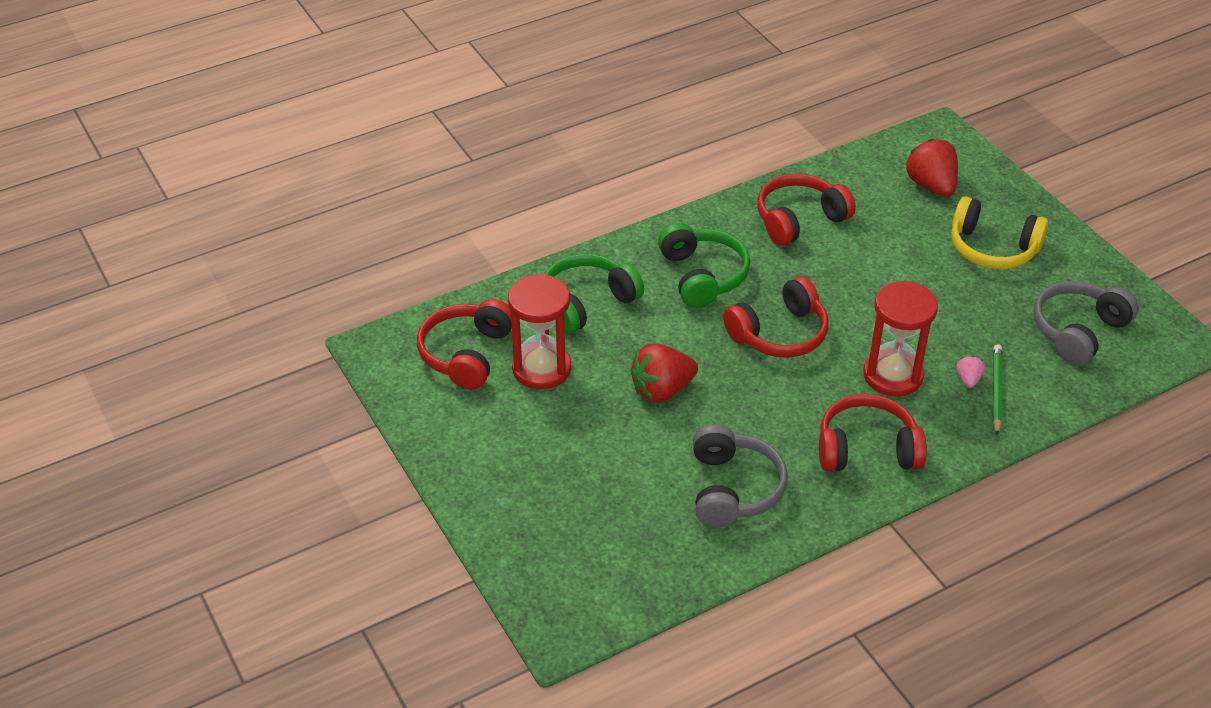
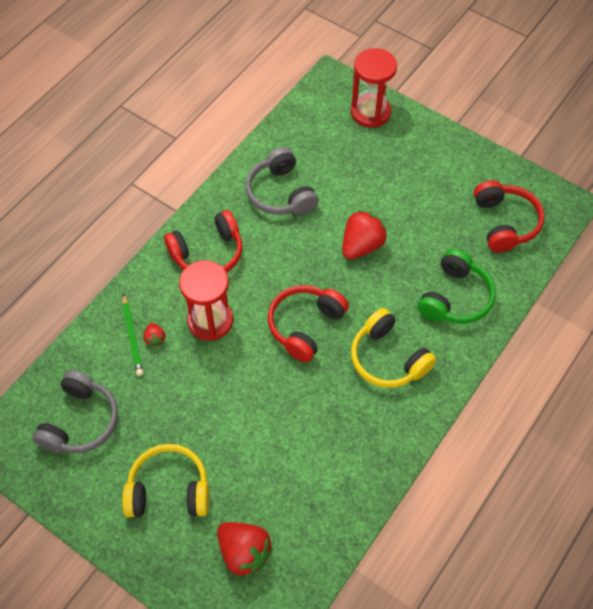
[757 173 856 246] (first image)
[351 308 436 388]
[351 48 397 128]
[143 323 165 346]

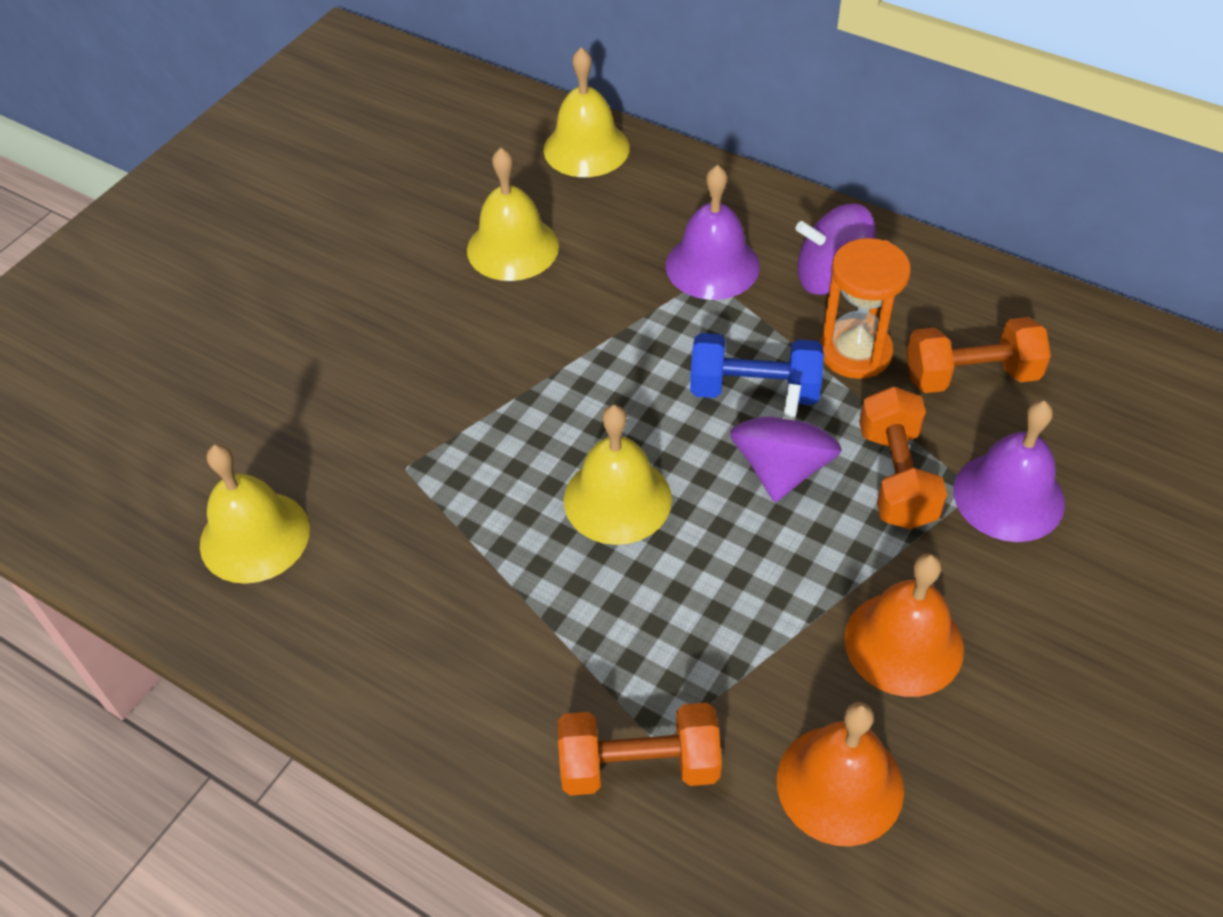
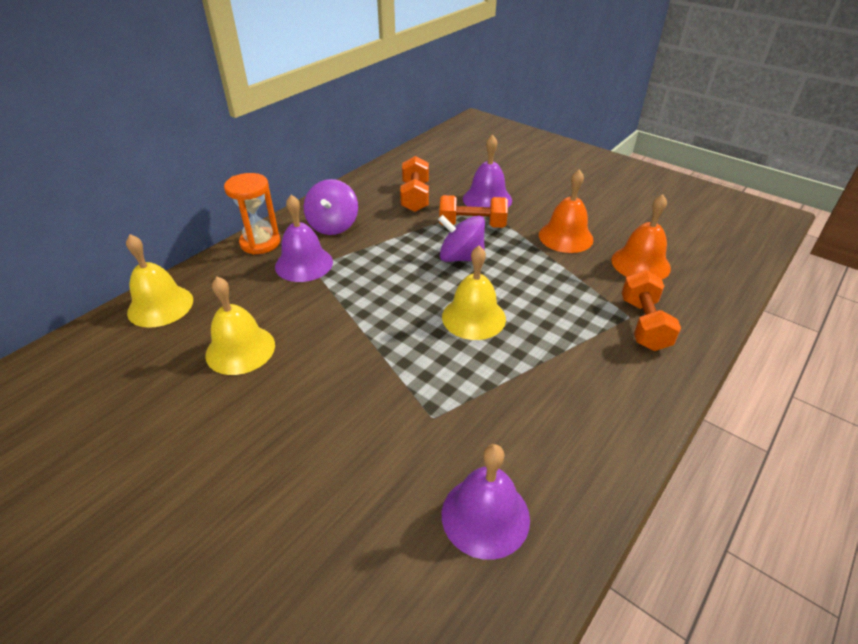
[224 173 280 255]
[690 333 824 405] (first image)
[442 444 530 560]

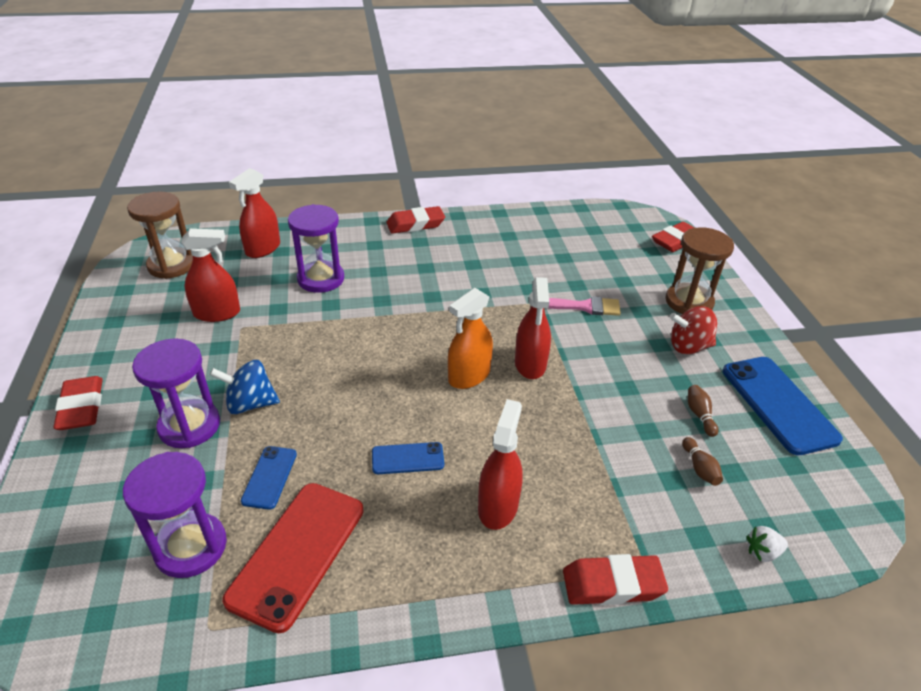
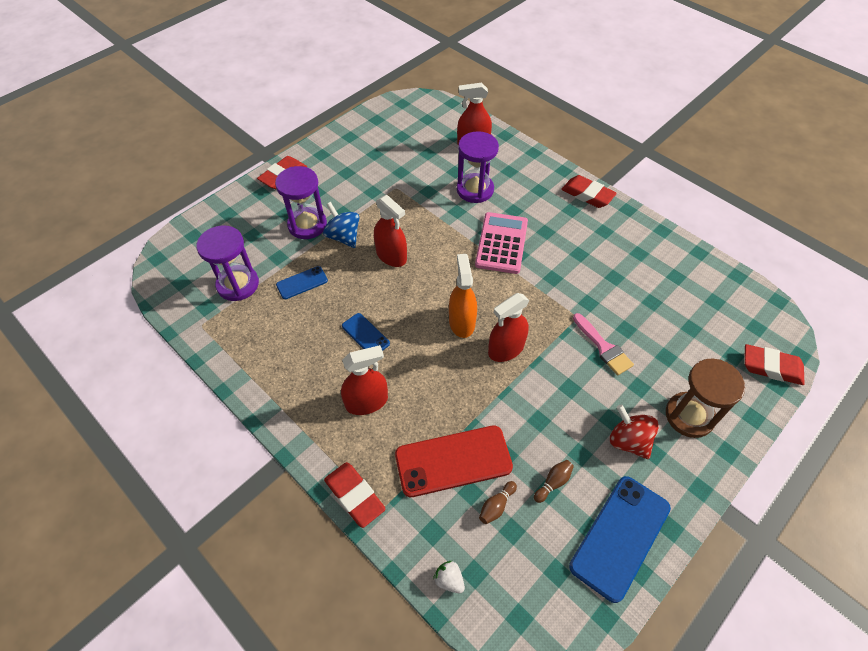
[127 192 193 279] (first image)
[374 195 407 267]
[449 254 477 338]
[395 426 513 497]
[475 212 528 274]

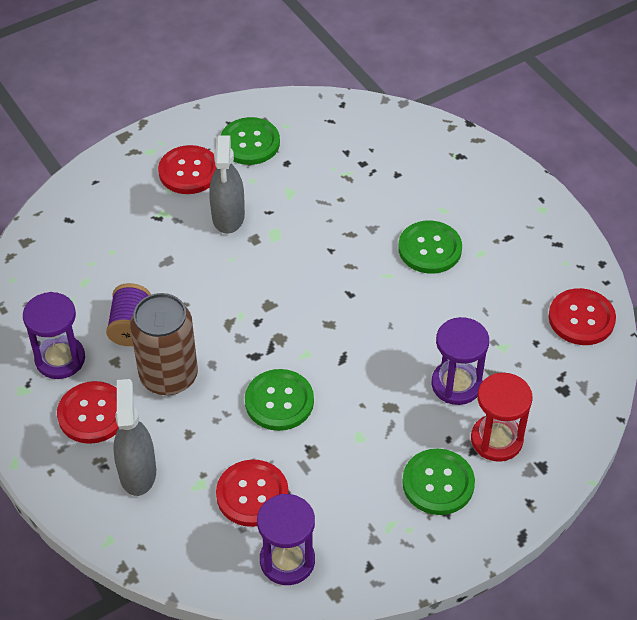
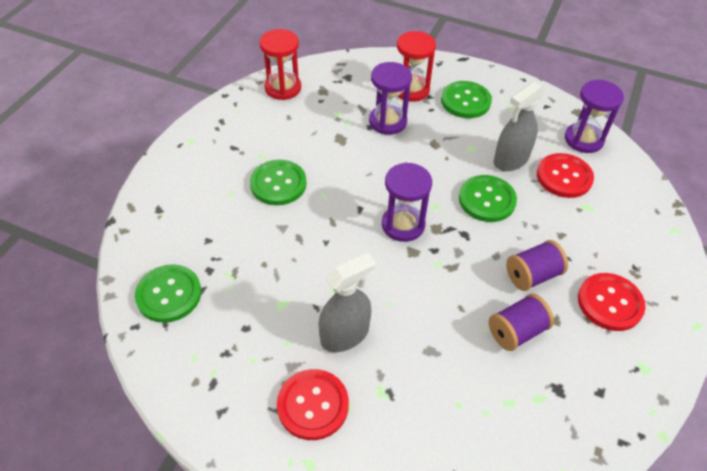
[135 264 201 323]
[259 29 301 100]
[382 163 432 242]
[506 240 568 291]
[494 82 545 171]

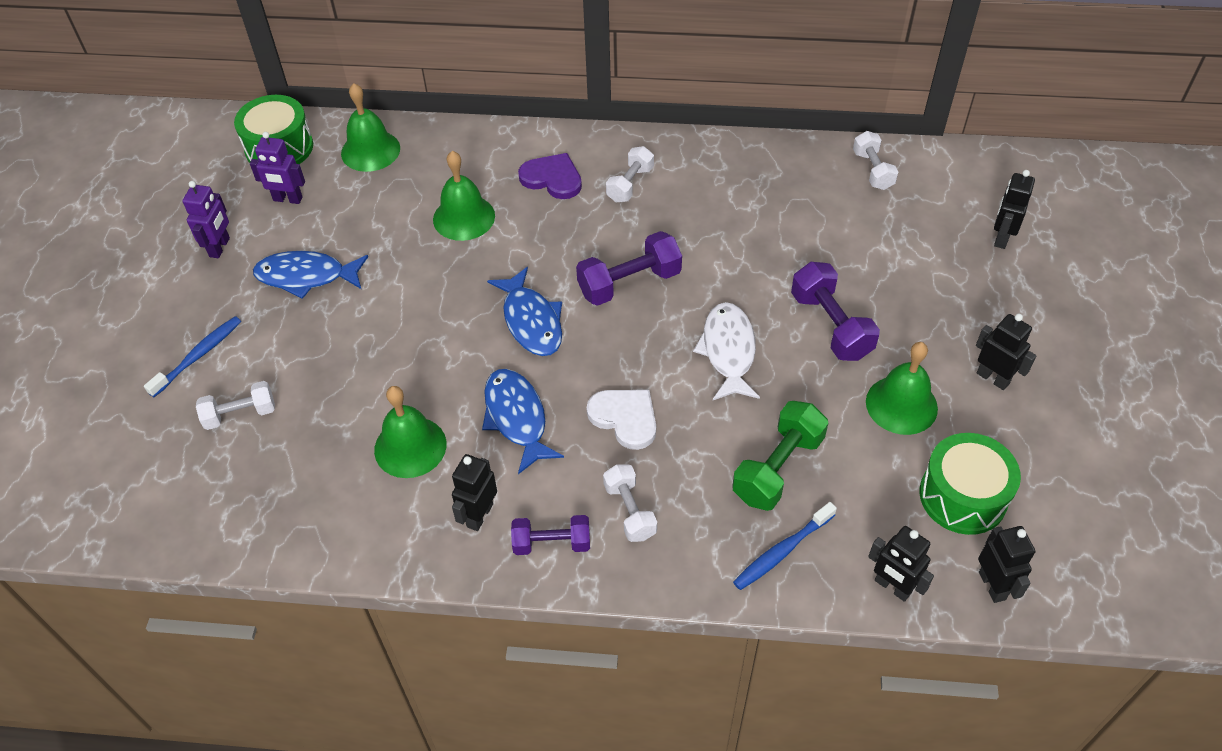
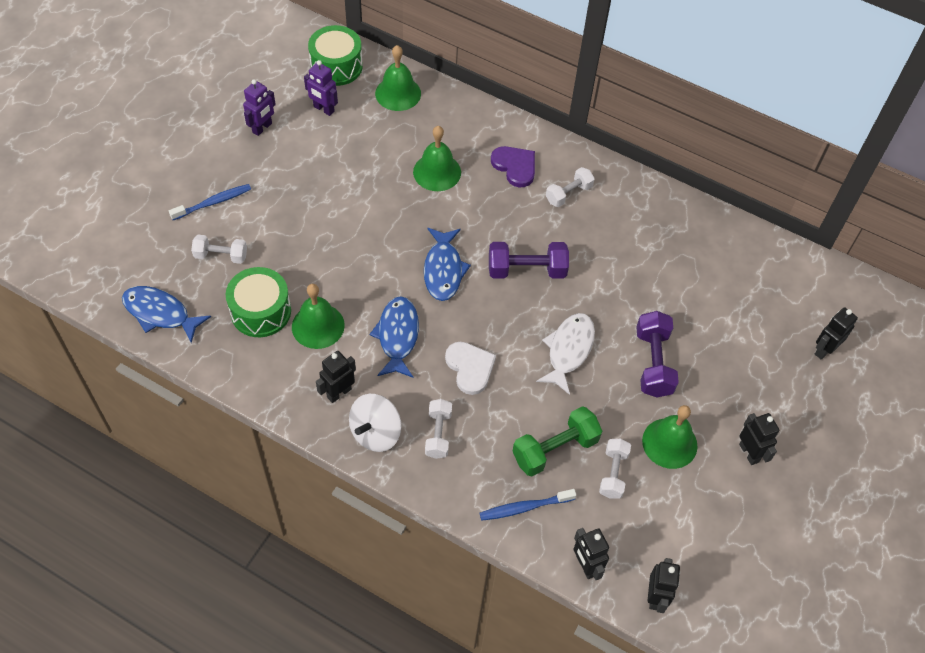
[599 439 631 498]
[122 286 211 343]
[226 267 291 337]
[349 394 402 452]

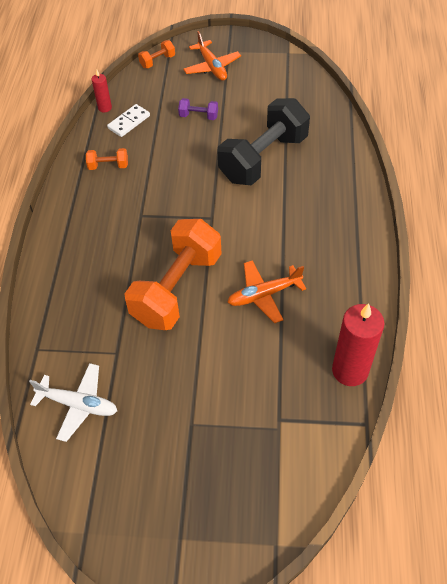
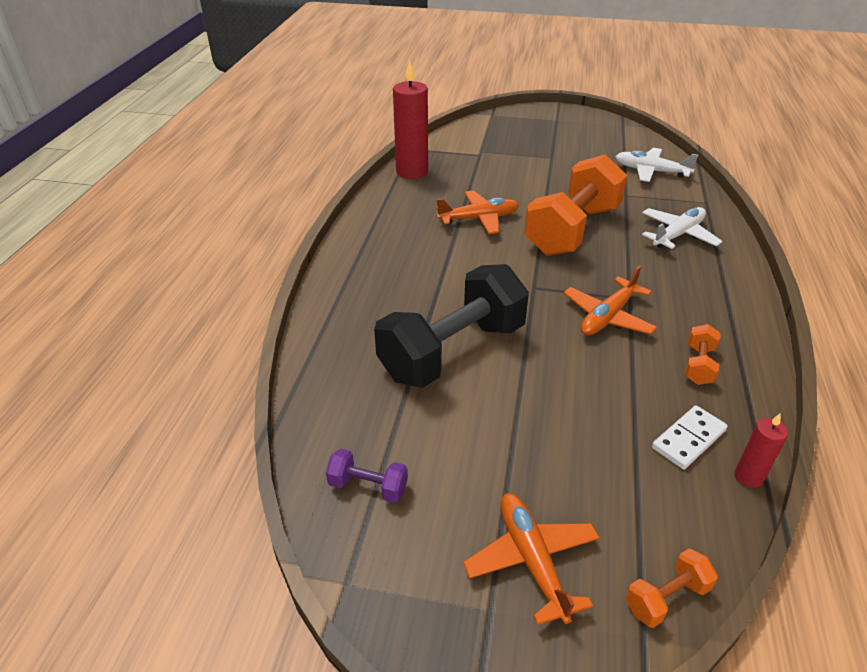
[326 449 408 503]
[685 324 721 385]
[642 207 722 249]
[564 266 657 335]

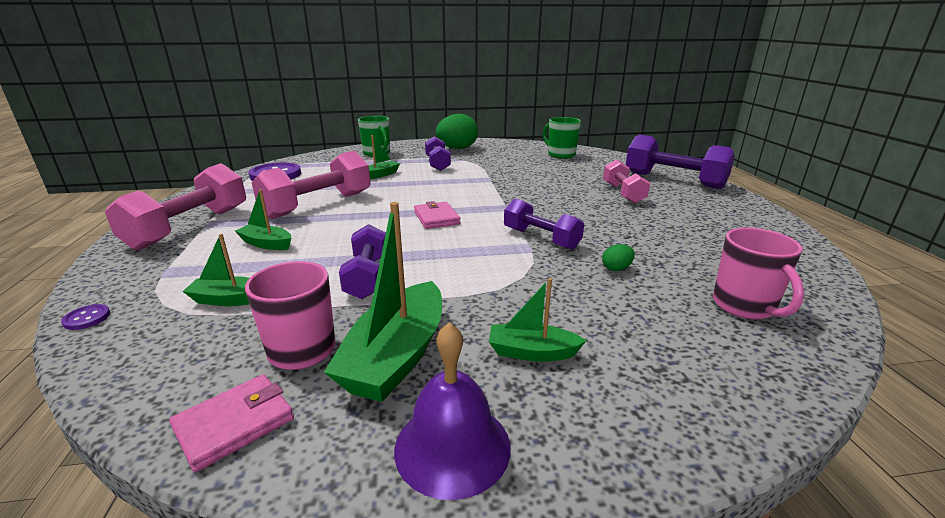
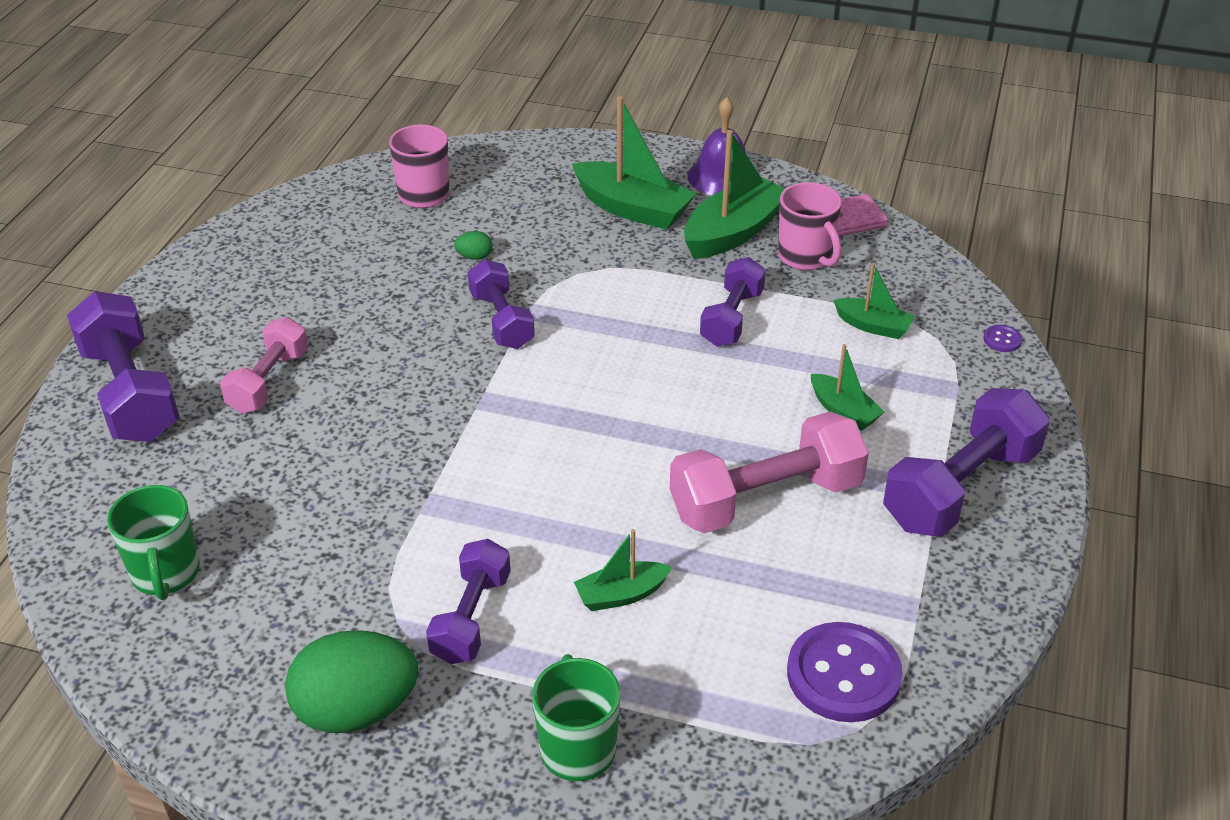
[883 388 1050 537]
[414 201 460 229] (first image)
[572 96 697 230]

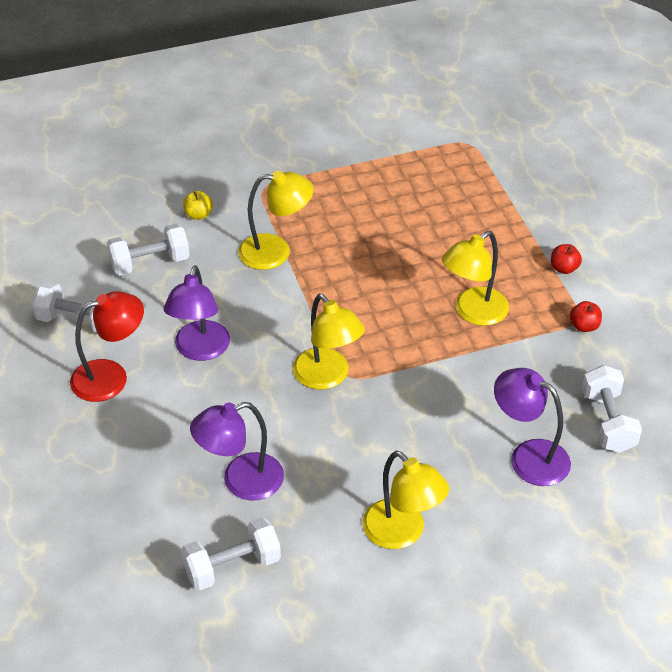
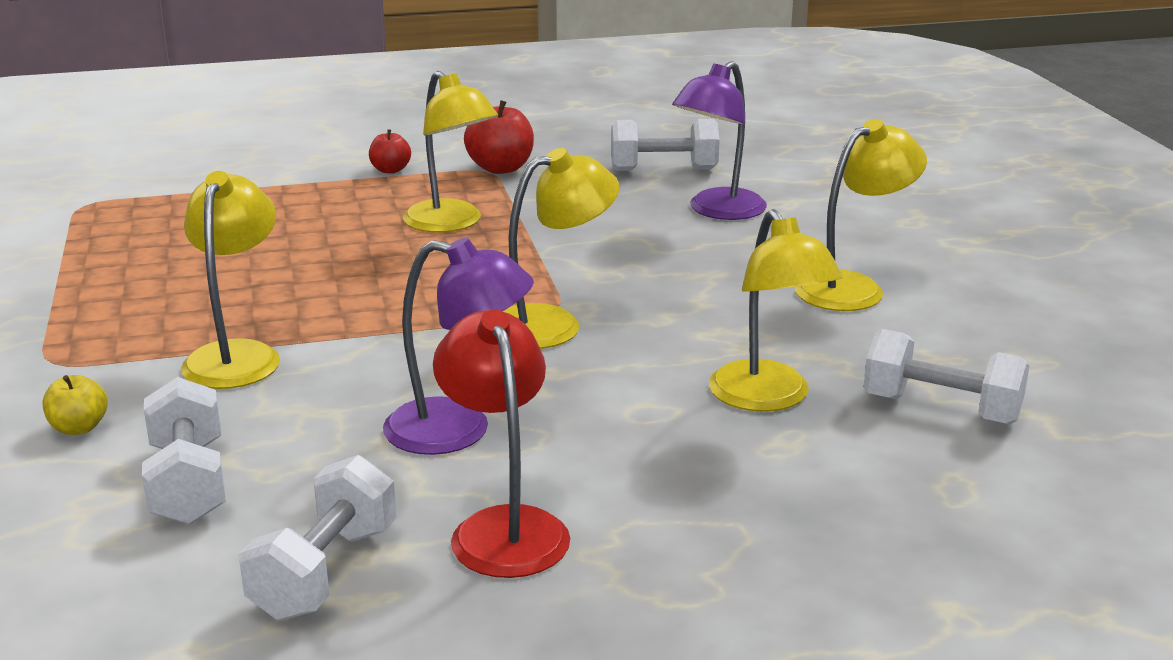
[464 100 534 174]
[709 209 843 412]
[864 329 1029 424]

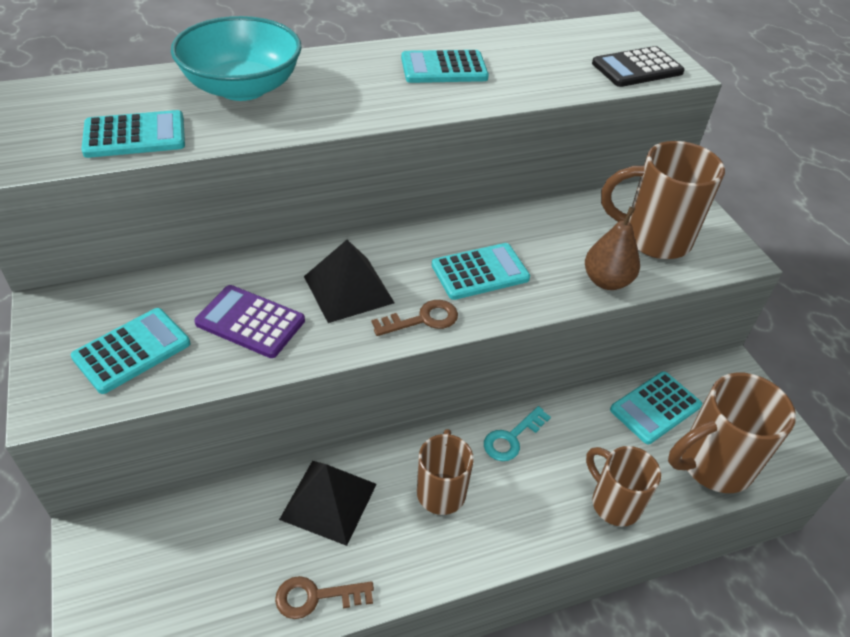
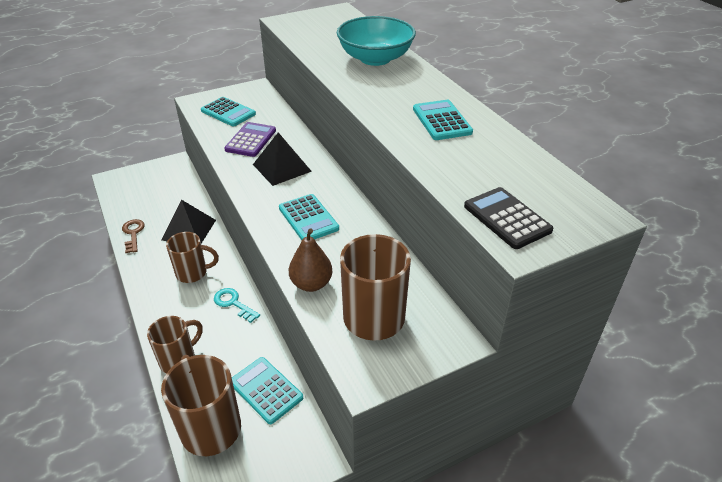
[81 110 185 158] (first image)
[372 300 458 336] (first image)

